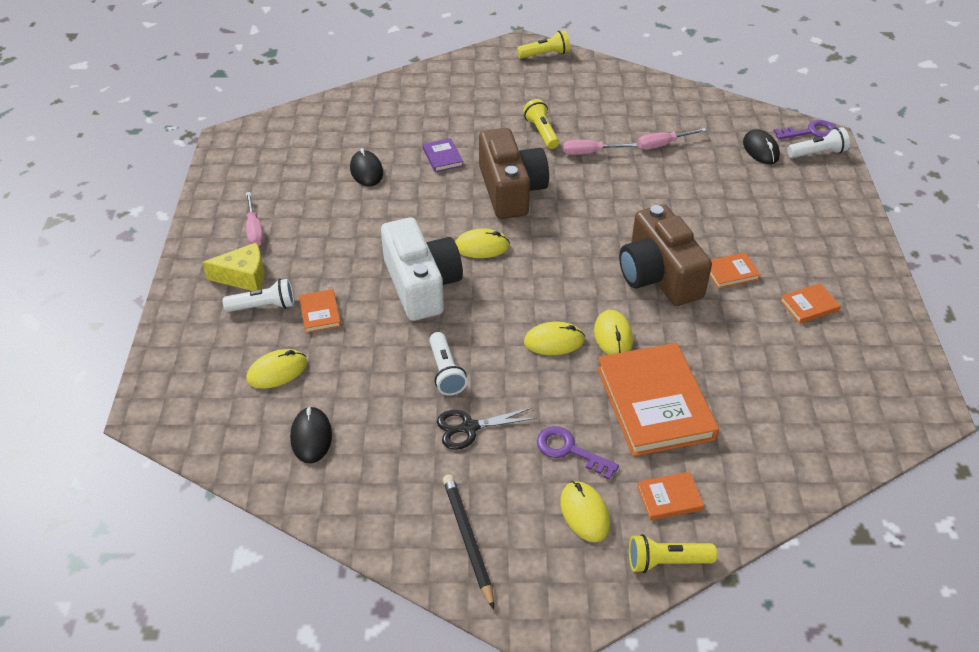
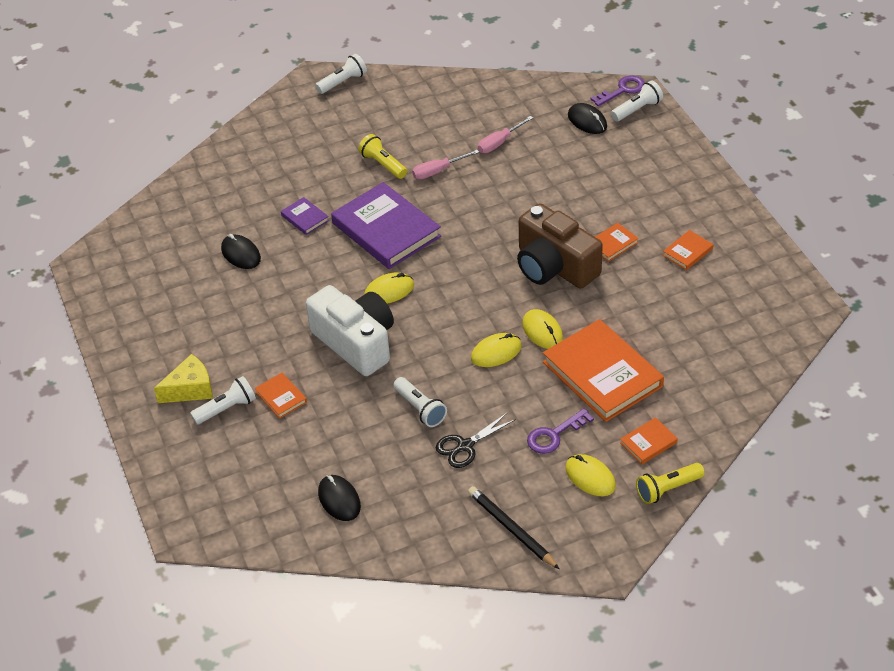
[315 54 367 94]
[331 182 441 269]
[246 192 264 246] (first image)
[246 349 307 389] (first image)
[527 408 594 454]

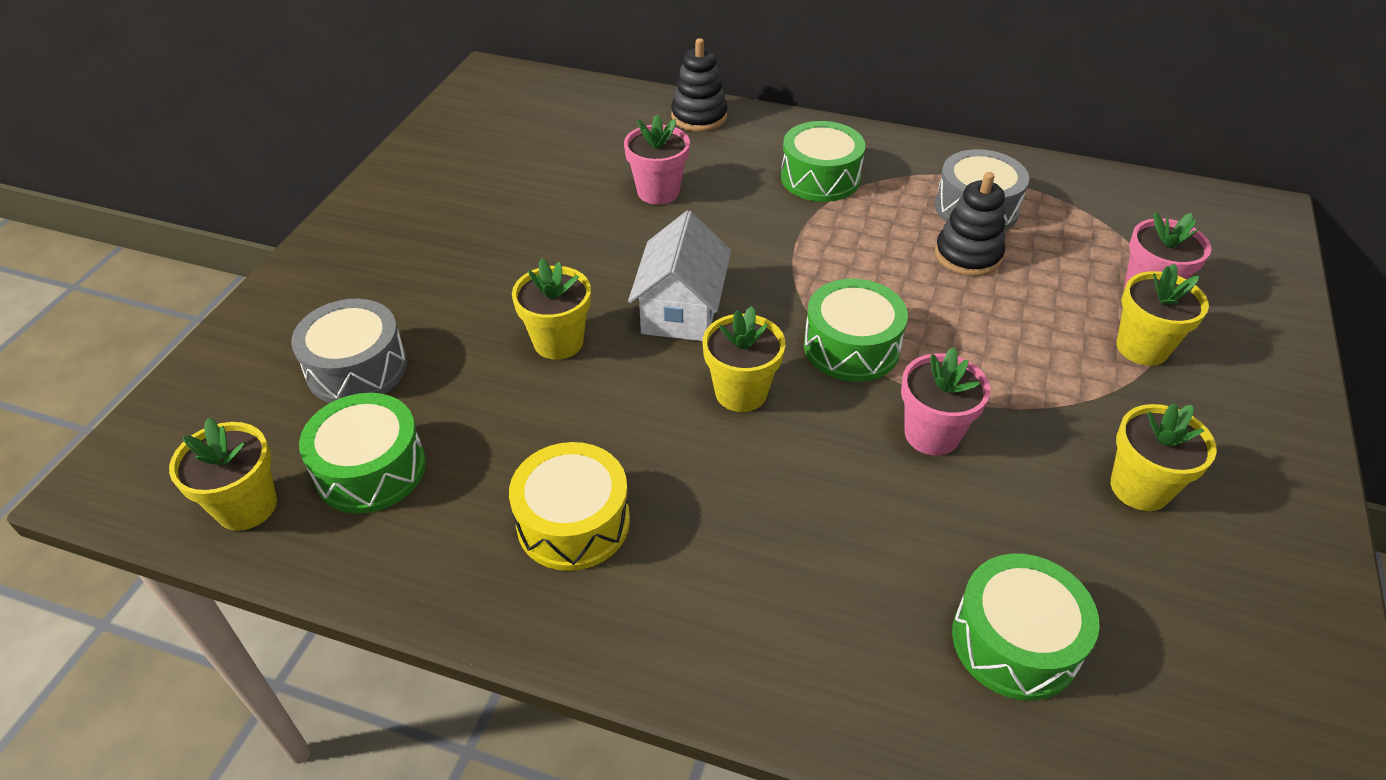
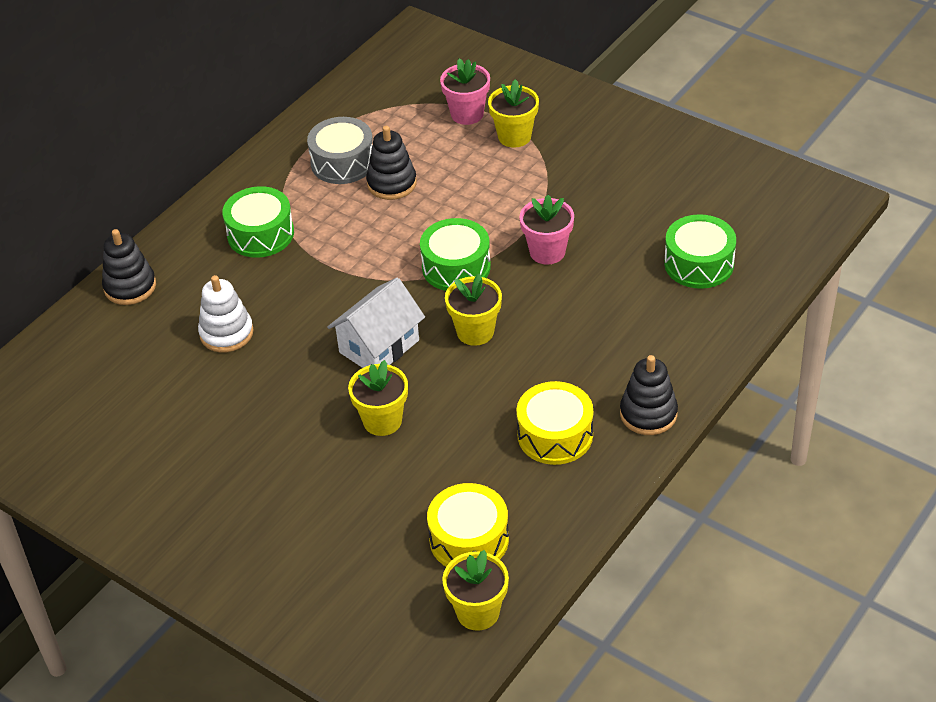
[198 275 254 353]
[327 277 425 368]
[291 299 407 403] (first image)
[427 483 509 566]
[1111 403 1217 511] (first image)
[620 355 678 435]

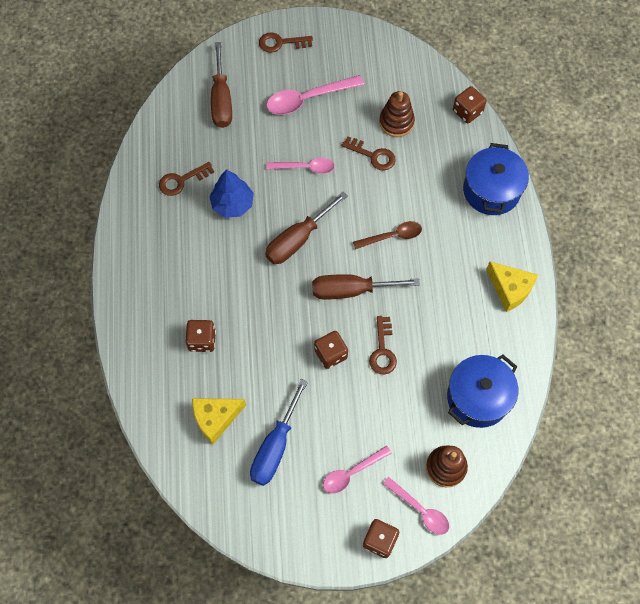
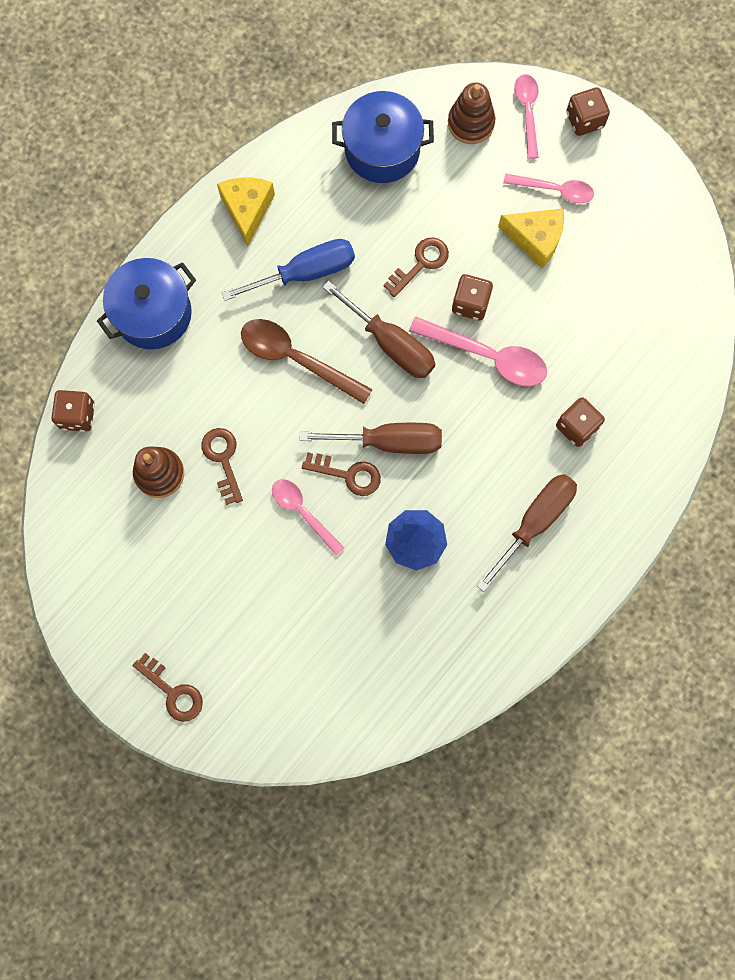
[476 474 577 592]
[409 316 547 386]
[302 452 381 496]
[241 319 373 404]
[222 239 355 301]
[498 208 564 269]

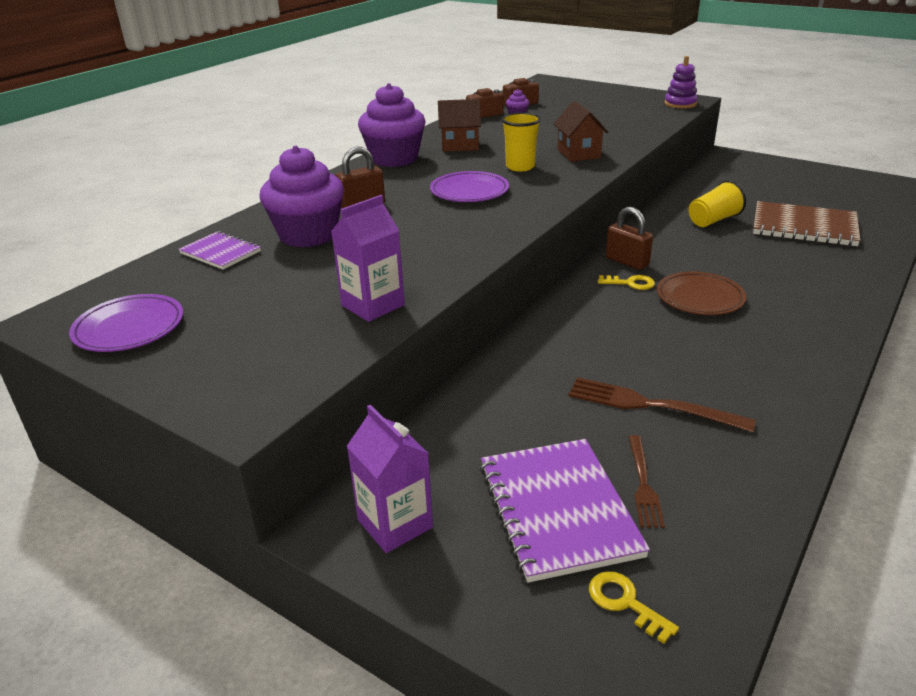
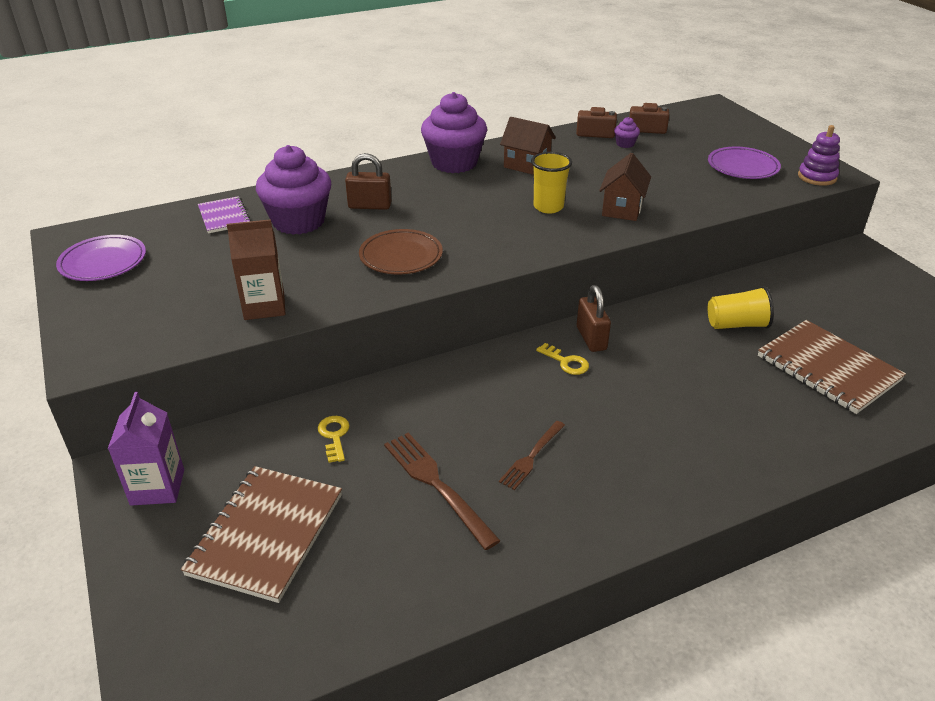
[708 147 781 179]
[227 219 285 320]
[359 229 443 274]
[499 421 565 490]
[181 466 342 603]
[318 416 350 463]

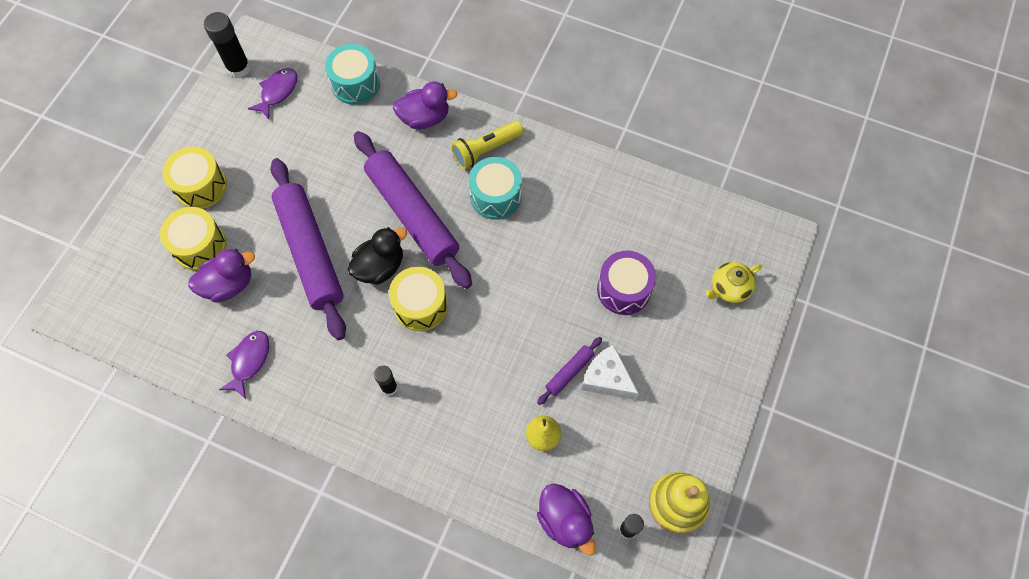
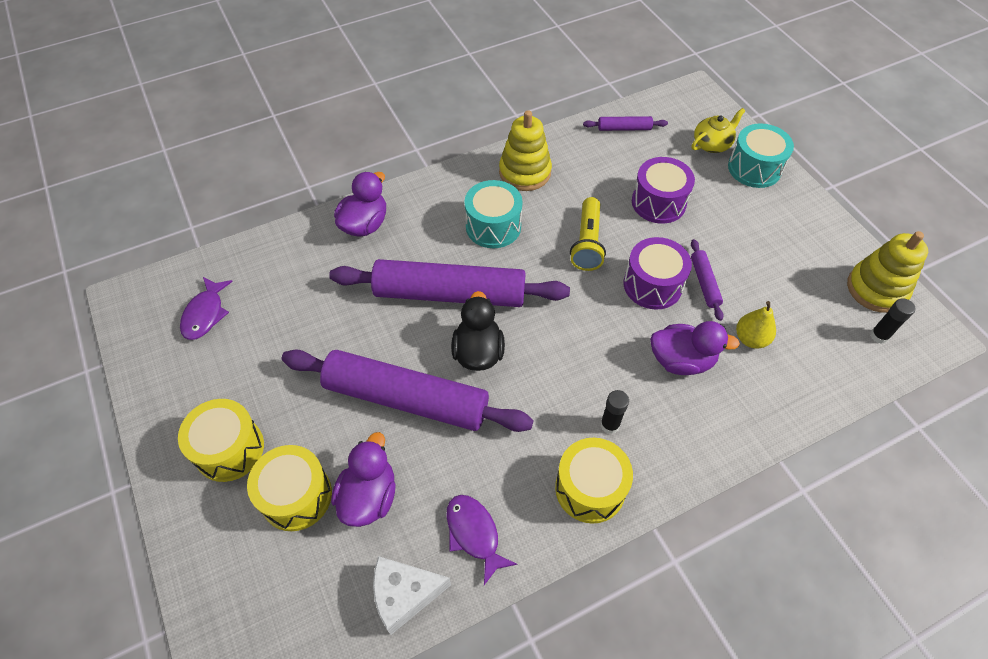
[204 12 251 78] (first image)
[728 123 794 188]
[180 277 233 340]
[570 197 606 271]
[691 108 745 153]
[555 438 633 524]
[373 556 451 635]
[650 321 740 375]
[499 110 552 191]
[583 116 668 131]
[624 237 692 310]

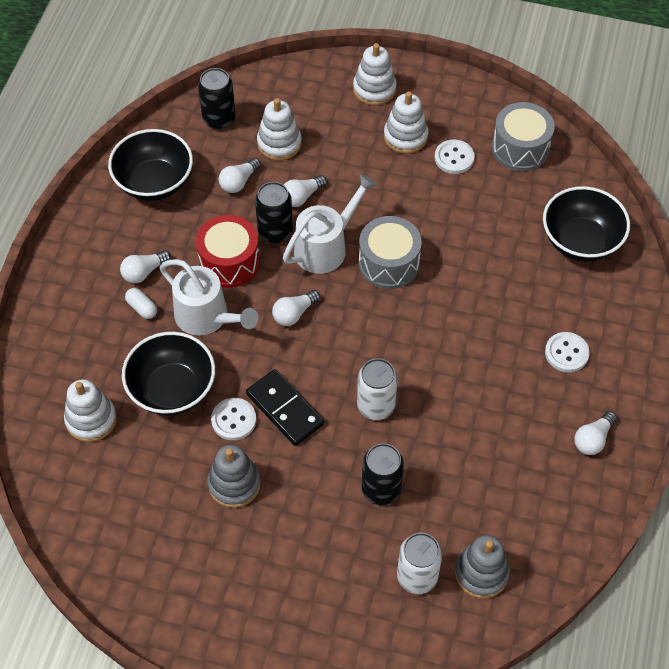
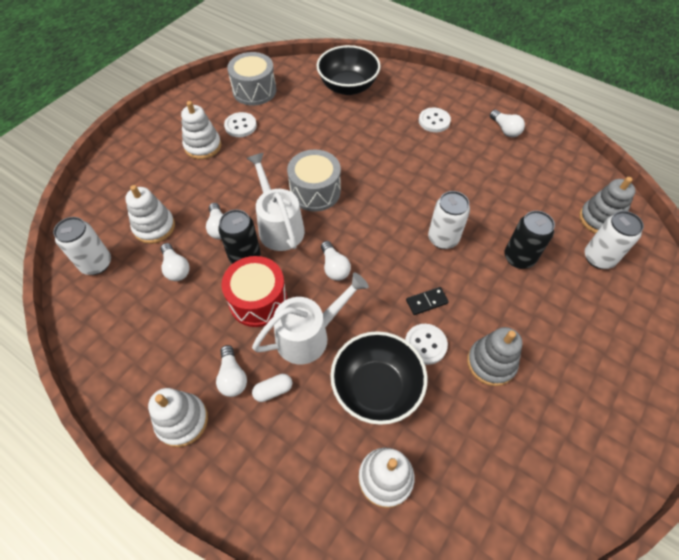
[148 388 208 447]
[53 217 111 275]
[108 129 193 201] (first image)
[406 287 449 315]

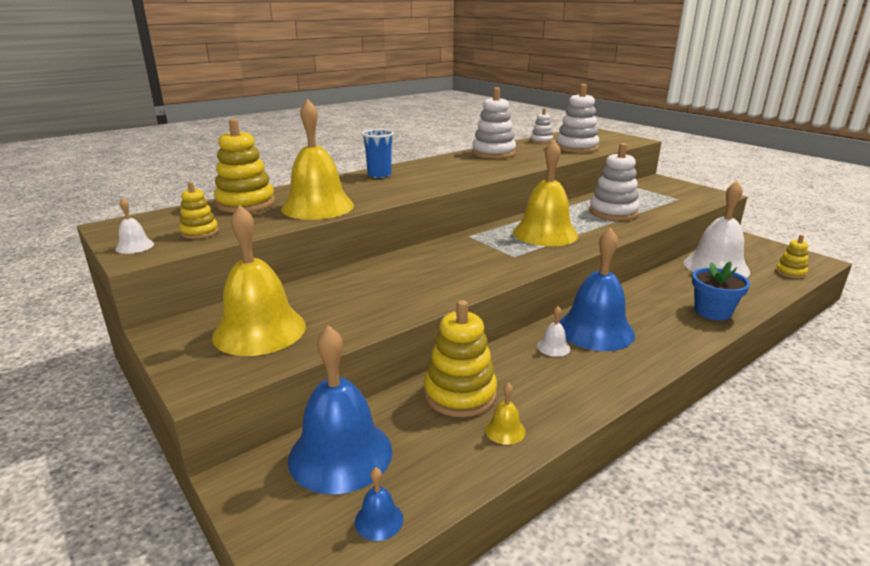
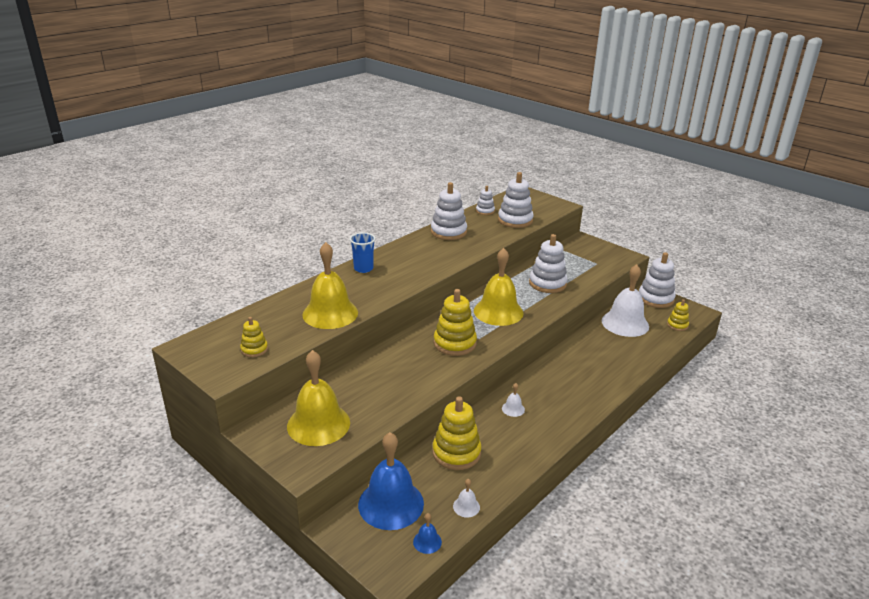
[434 289 477 356]
[453 479 480 518]
[559 228 635 351] (first image)
[692 261 750 321] (first image)
[485 383 525 445] (first image)
[639 252 676 308]

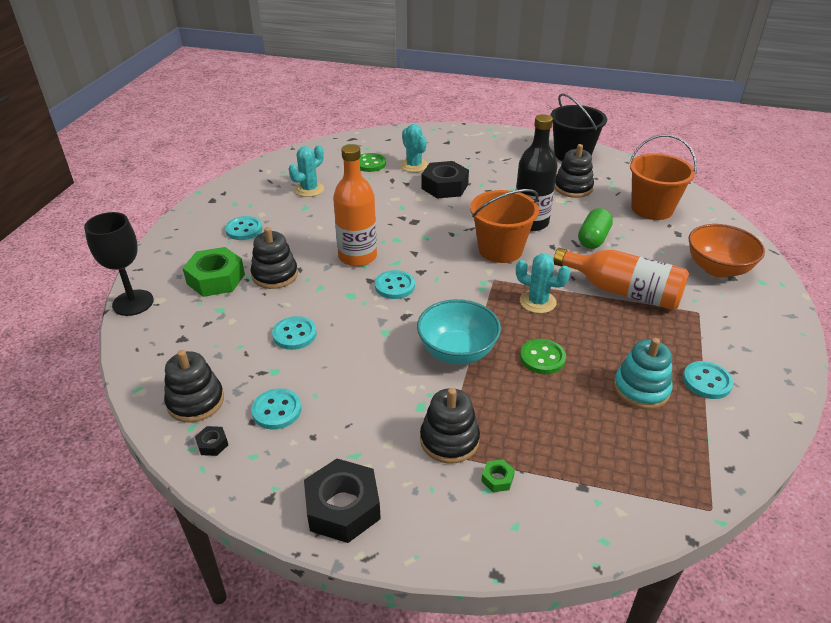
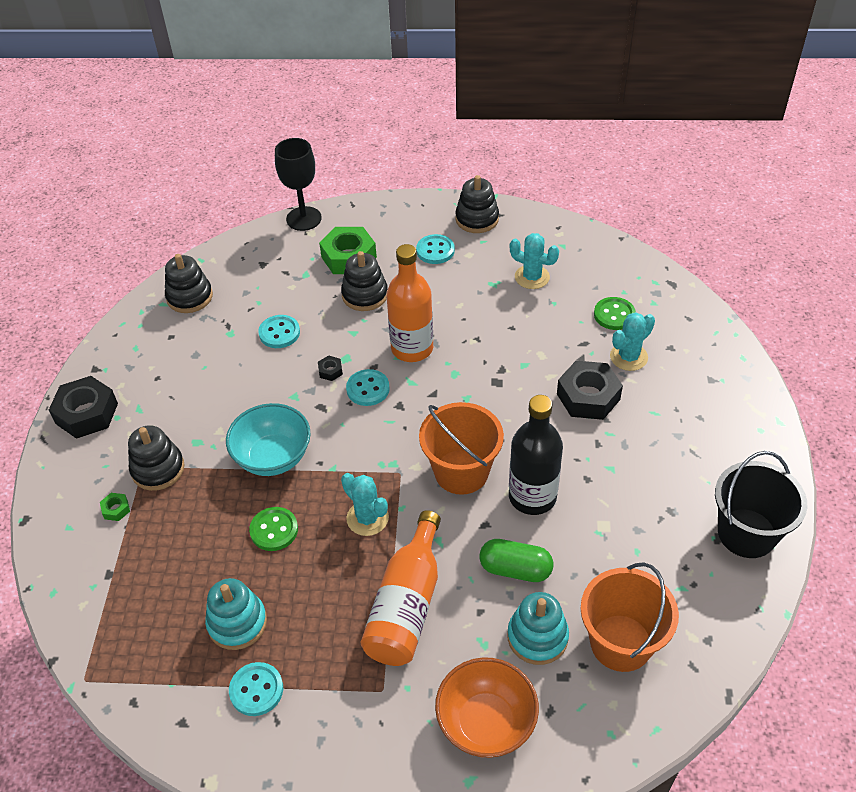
[455 175 499 233]
[341 473 389 536]
[251 388 302 430] (first image)
[318 355 343 381]
[507 592 569 665]

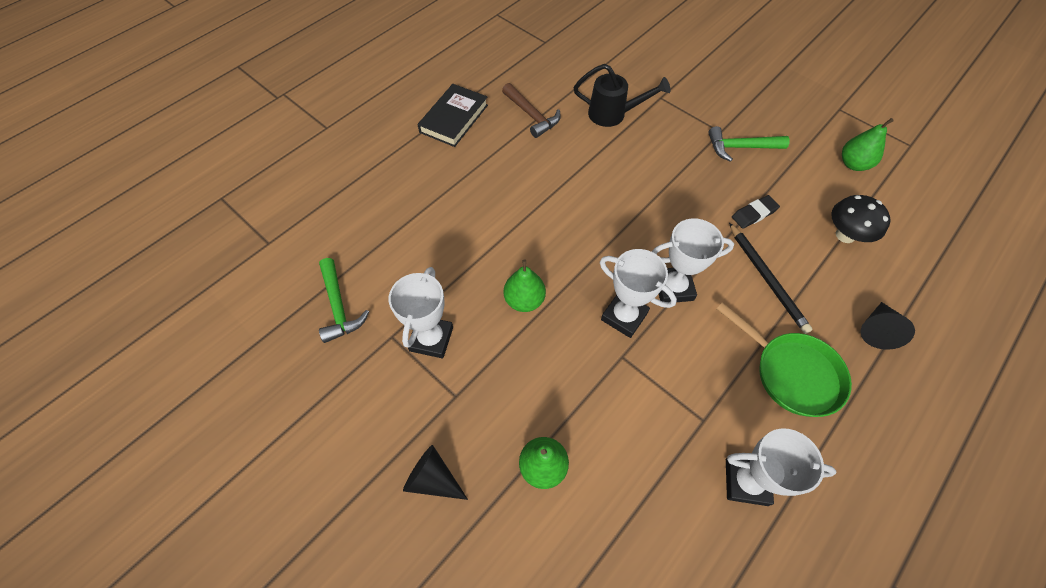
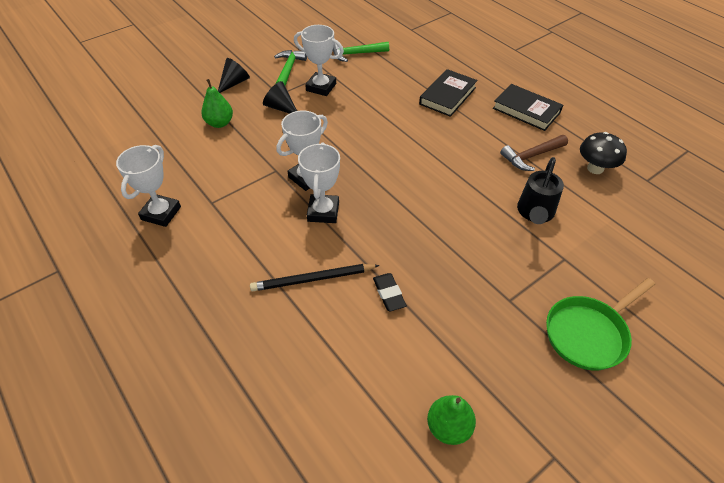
[274 50 307 86]
[580 132 627 174]
[504 260 546 312] (first image)
[546 278 655 370]
[263 81 297 114]
[419 69 477 117]

